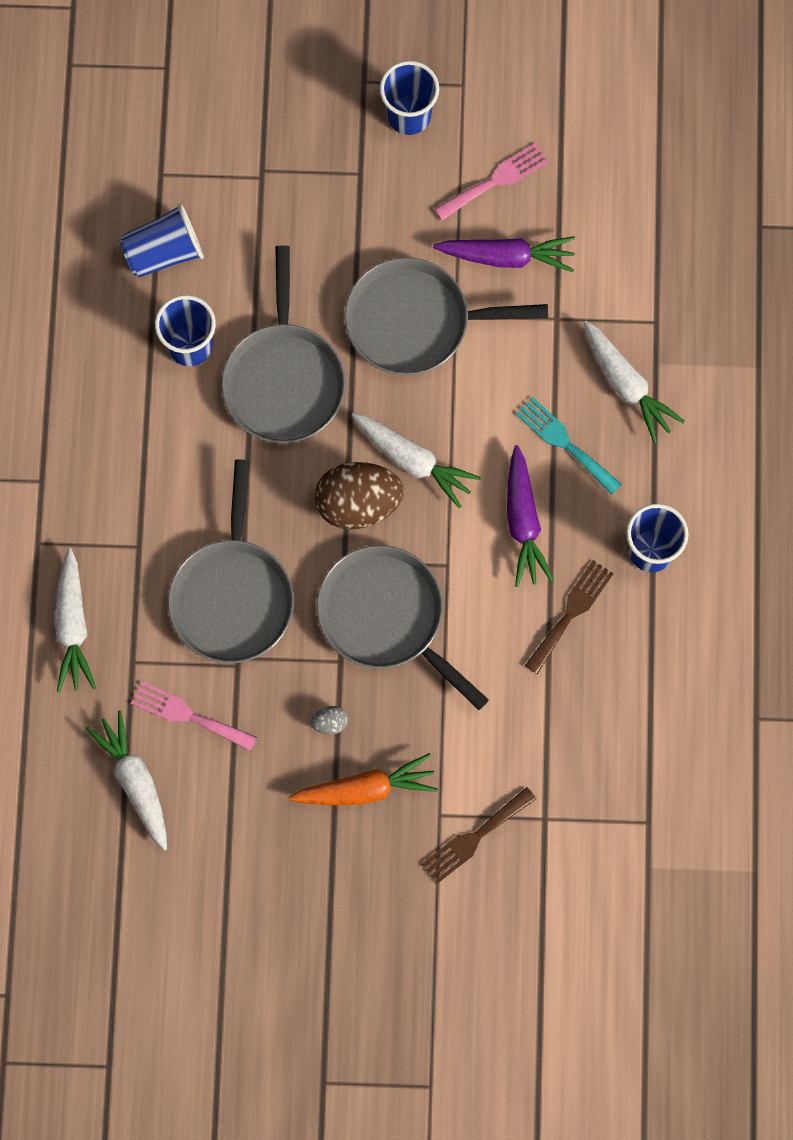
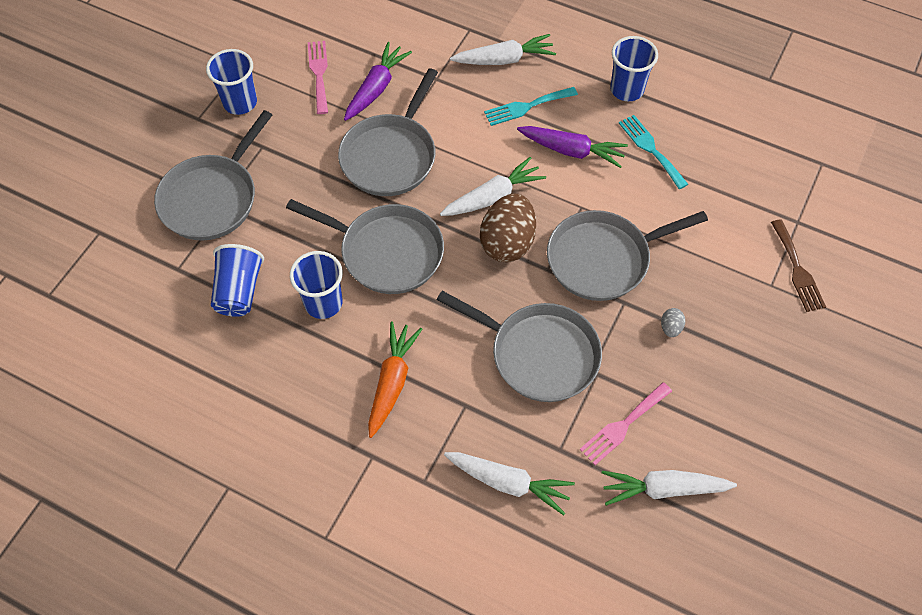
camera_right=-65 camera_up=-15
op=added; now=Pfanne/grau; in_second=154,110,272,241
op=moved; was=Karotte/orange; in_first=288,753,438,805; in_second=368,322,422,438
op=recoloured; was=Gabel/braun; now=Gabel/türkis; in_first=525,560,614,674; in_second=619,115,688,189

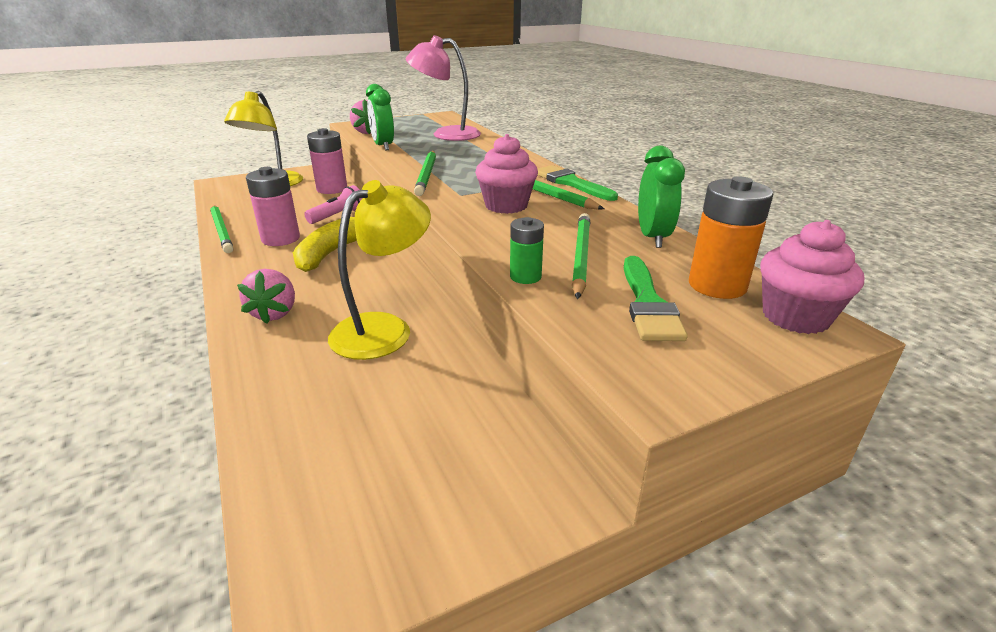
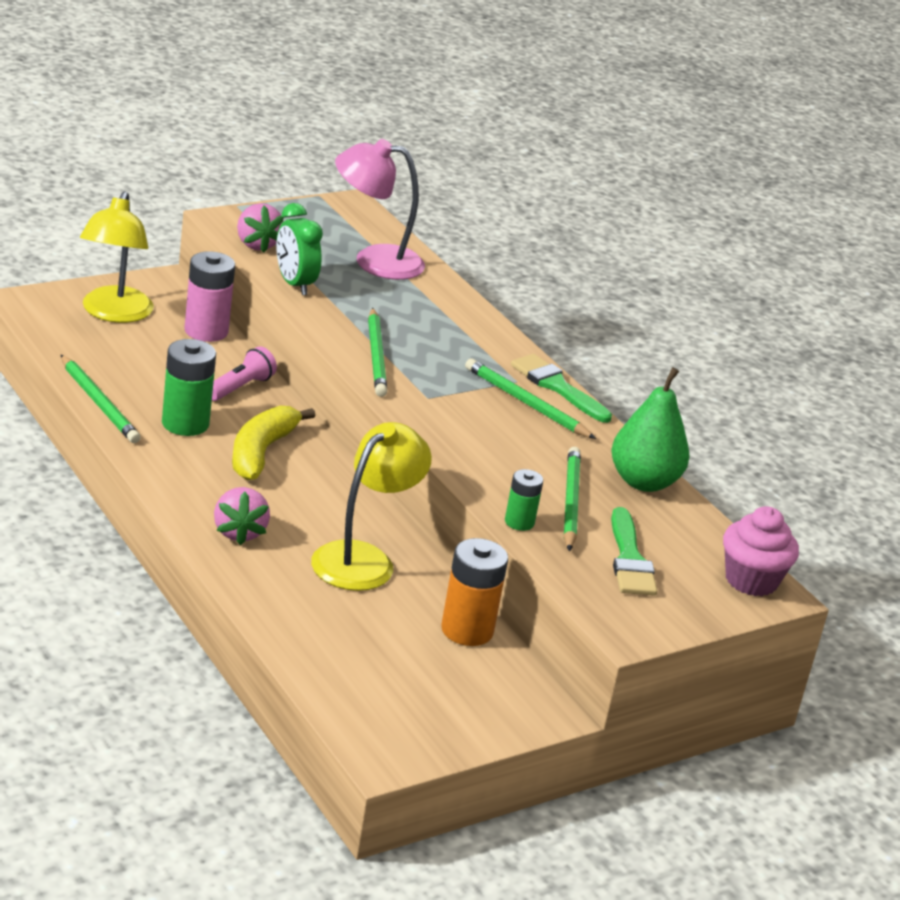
camera_right=-10 camera_up=0
op=removed; was=Muffin/rosa; in_first=475,134,538,214
op=moved; was=Batterie/orange; in_first=689,176,773,299; in_second=441,538,508,646
op=replaced; was=Wecker/grün; now=Birne/grün; in_first=638,146,685,248; in_second=611,367,690,492
op=recoloured; was=Batterie/rosa; now=Batterie/grün; in_first=246,167,300,246; in_second=162,339,216,436

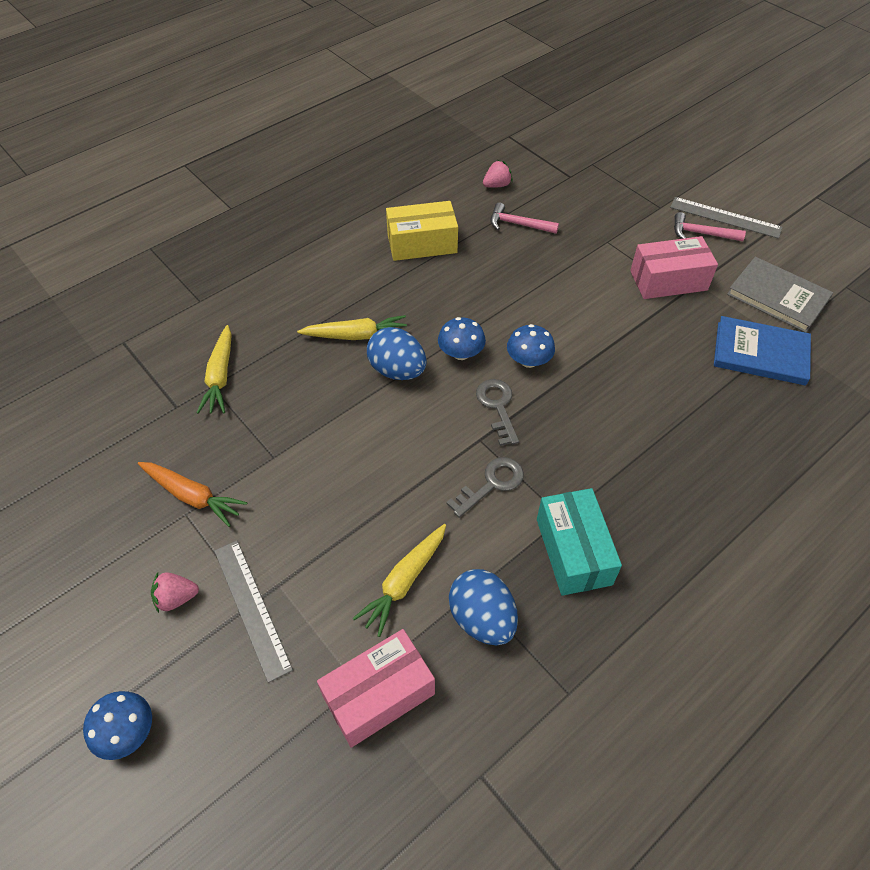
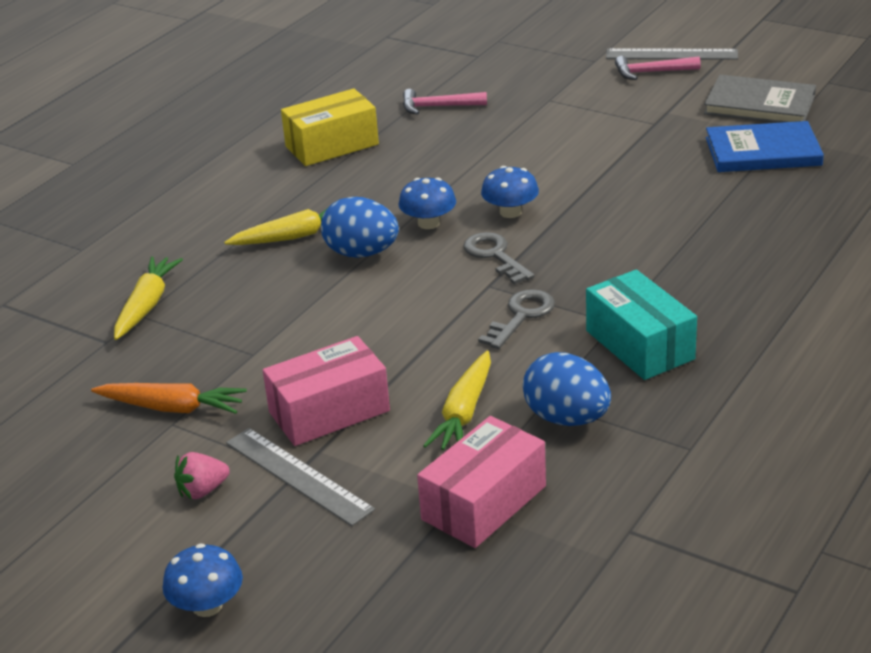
camera_right=-15 camera_up=-20
op=removed; was=Erdbeere/rosa; in_first=483,160,513,188
op=moved; was=Schachtel/rosa; in_first=630,236,718,299; in_second=263,336,390,446
op=turned; was=Karotte/gelb; in_first=197,325,232,414; in_second=114,256,183,340; clockwise=-150

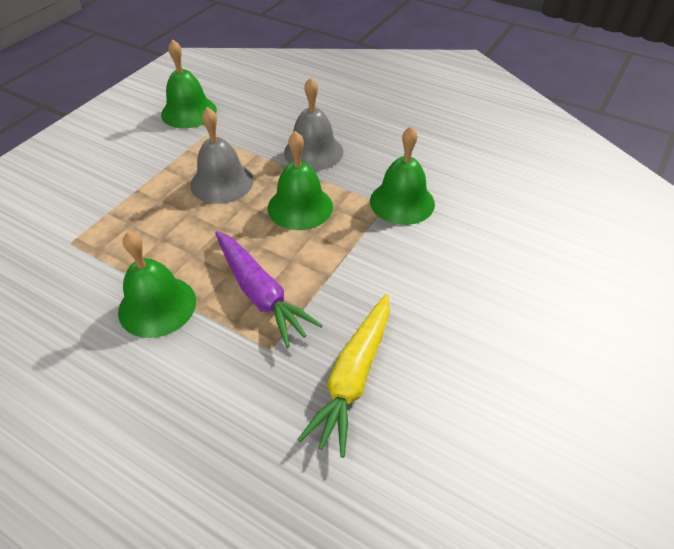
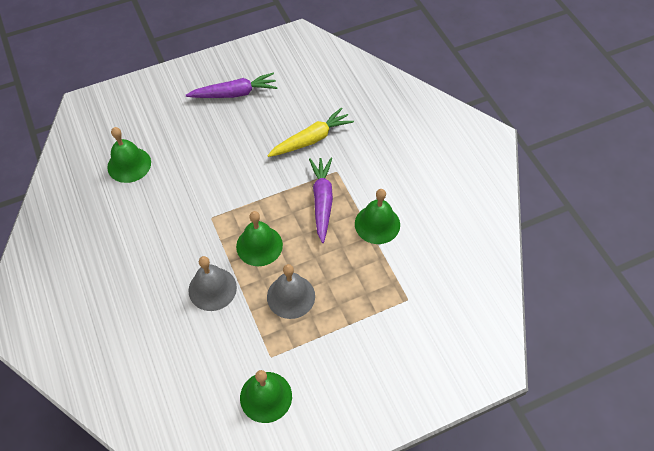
camera_right=-145 camera_up=10
op=added; now=Karotte/lila; in_second=186,73,278,98
op=moved; was=Glocke/grün; in_first=370,126,435,225; in_second=107,127,151,183

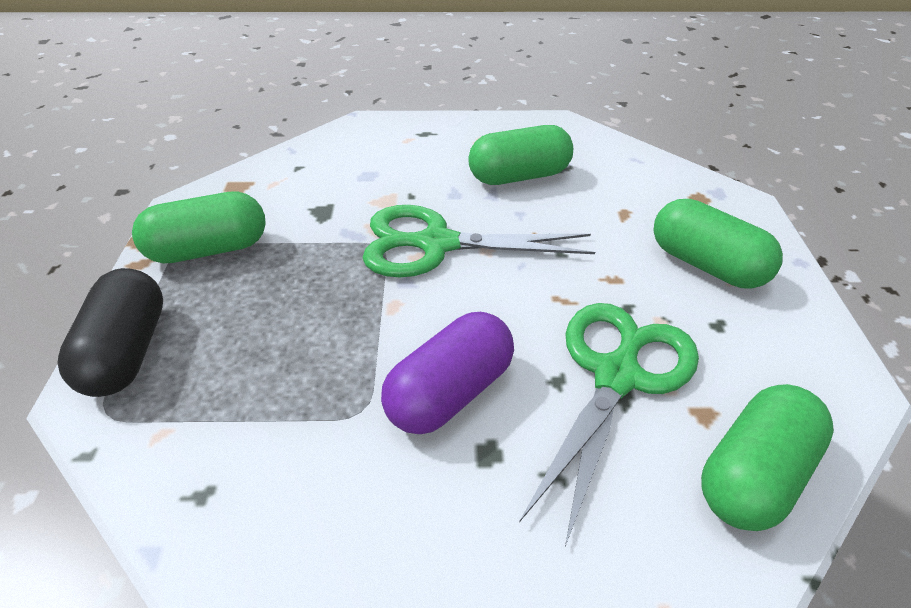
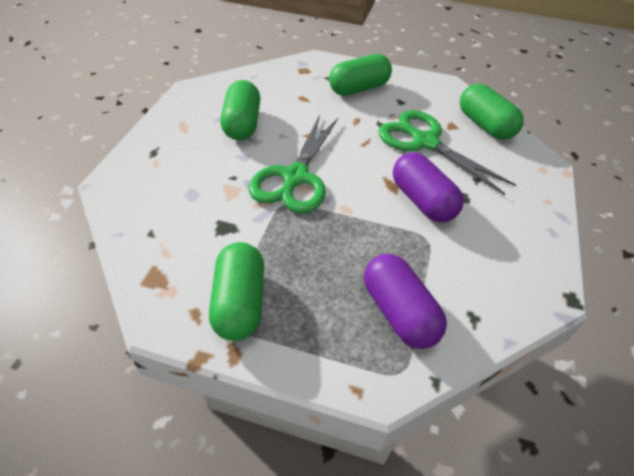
camera_right=-75 camera_up=5
op=removed; was=Kapsel/schwarz; in_first=57,268,163,397
op=added; now=Kapsel/lila; in_second=364,254,447,349

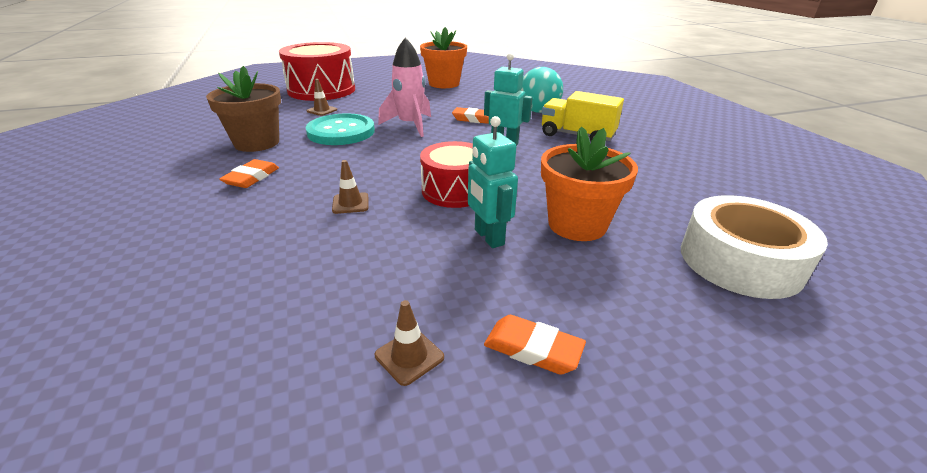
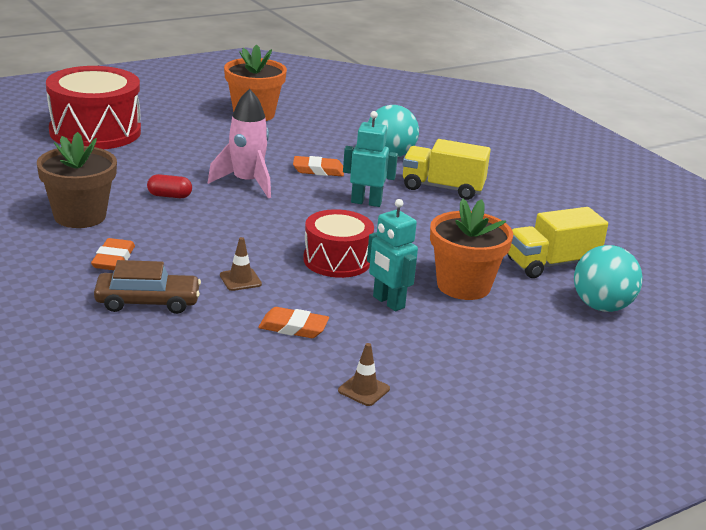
camera_right=-15 camera_up=-5
op=removed; was=Leitkegel/braun; in_first=306,79,337,116
op=added; now=Auto/braun; in_second=94,260,201,314
op=added; now=Lastwagen/gelb; in_second=507,207,608,278
op=moved; was=Radiergummi/orange; in_first=484,315,586,375; in_second=258,307,329,338
op=replaced; was=Knopf/türkis; now=Kapsel/rot; in_first=306,113,375,145; in_second=147,174,192,198
op=replaced; was=Klebeband/weiß; now=Ball/türkis; in_first=681,195,828,299; in_second=574,245,643,312

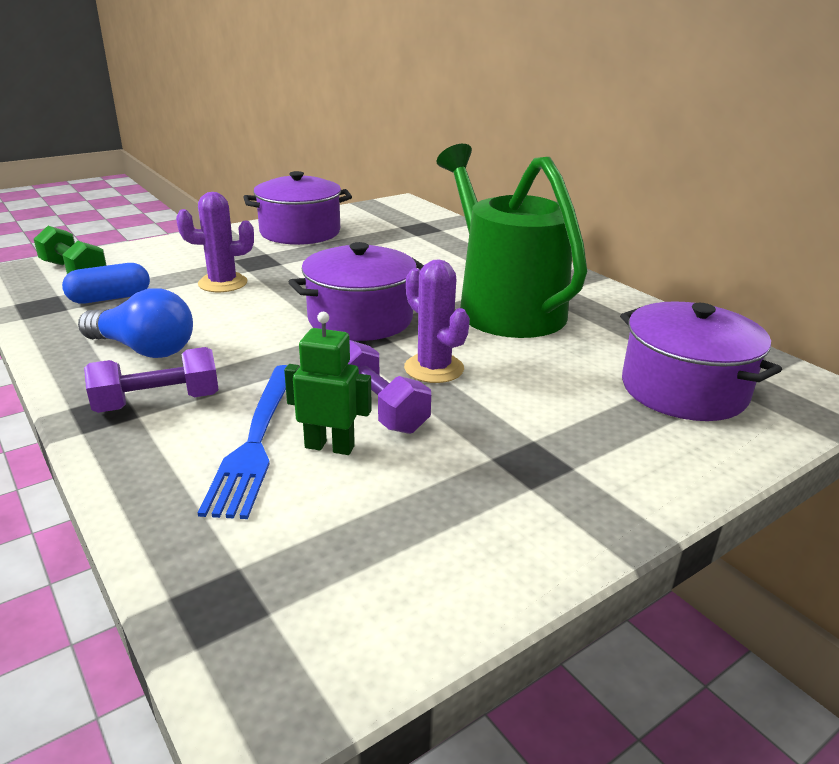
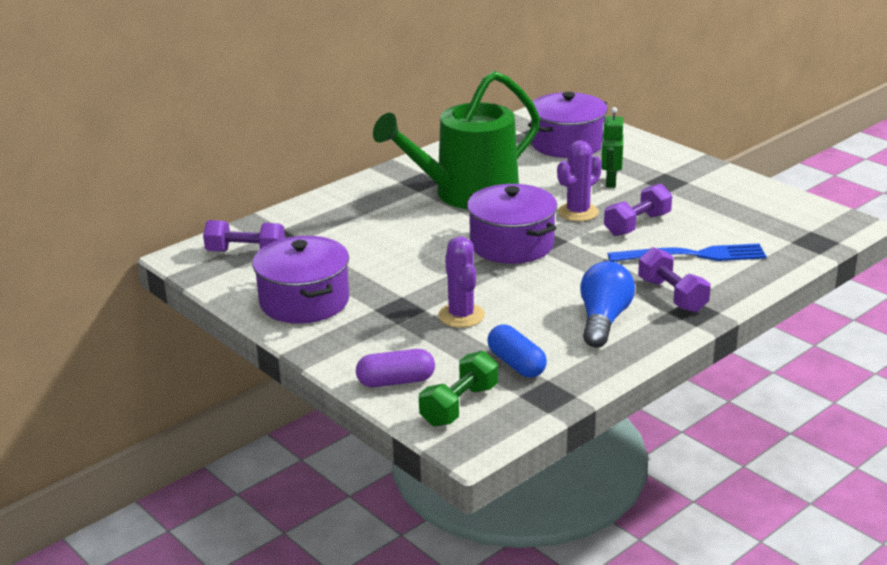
camera_right=-95 camera_up=0
op=added; now=Hantel/lila; in_second=203,220,285,252
op=added; now=Kapsel/lila; in_second=356,349,435,387
op=moved; was=Roboter/grün; in_first=284,312,372,455; in_second=601,107,623,188

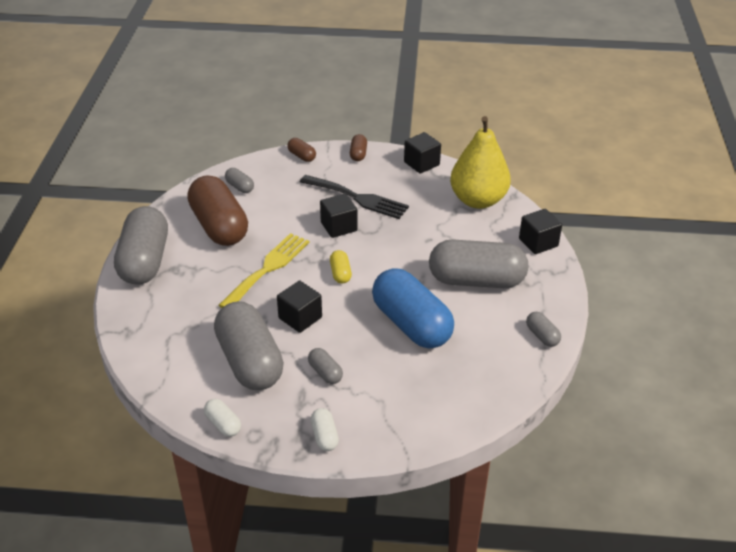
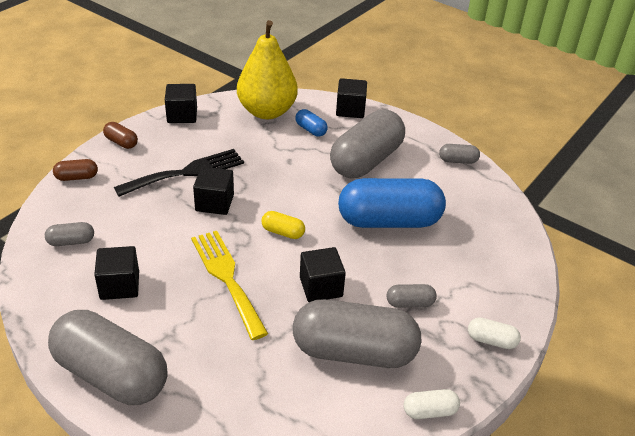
camera_right=-60 camera_up=0
op=added; now=Kapsel/blau; in_second=295,109,328,136
op=replaced; was=Kapsel/braun; now=Kubus/schwarz; in_first=187,175,248,246; in_second=94,246,139,300

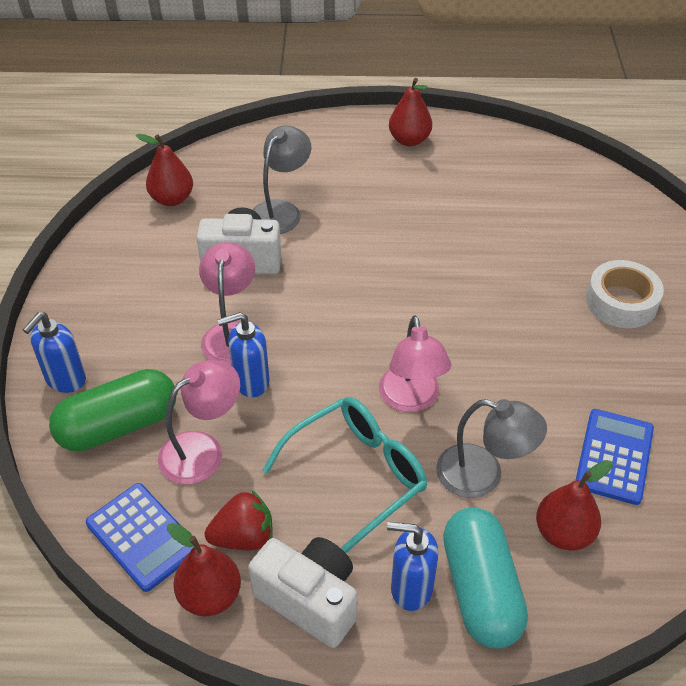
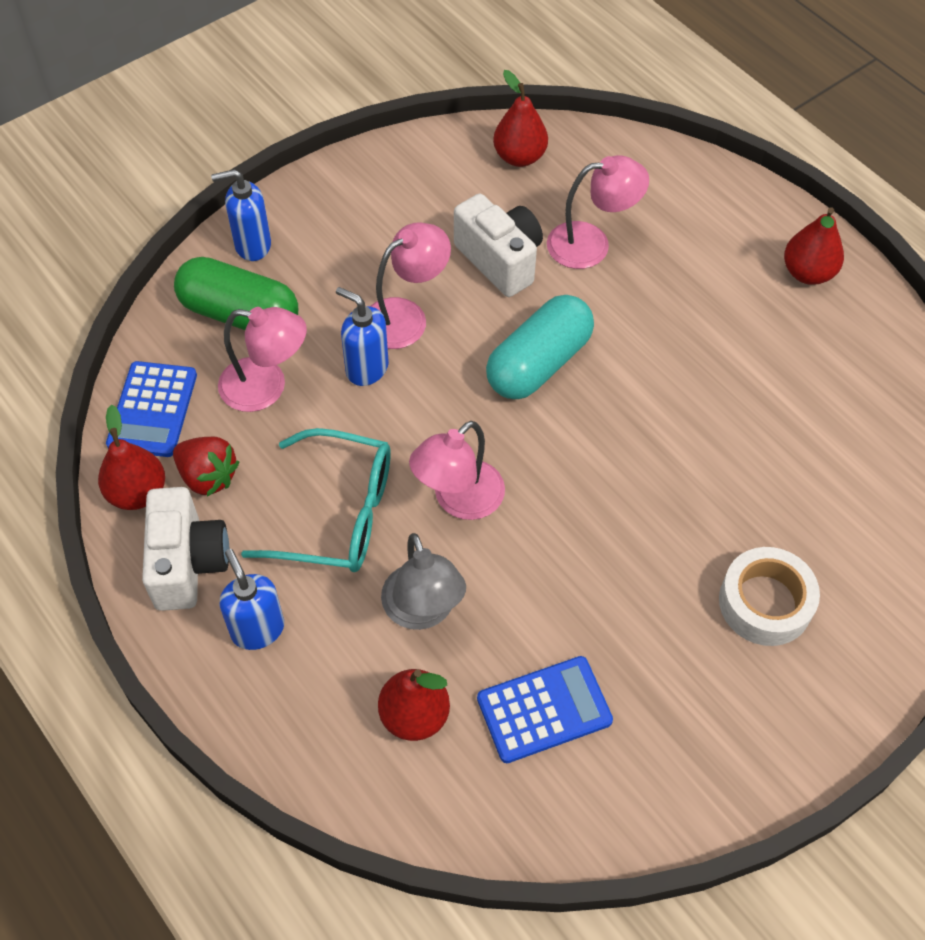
camera_right=50 camera_up=10
op=moved; was=Kapsel/türkis; in_first=443,507,528,649; in_second=486,295,594,399
op=recoloured; was=Lampe/grau; now=Lampe/rosa; in_first=253,125,311,234; in_second=547,155,649,269

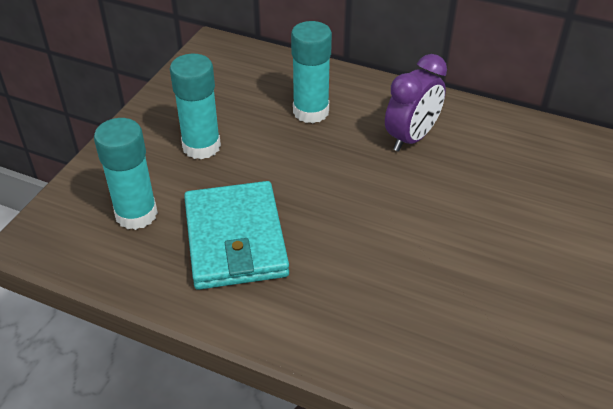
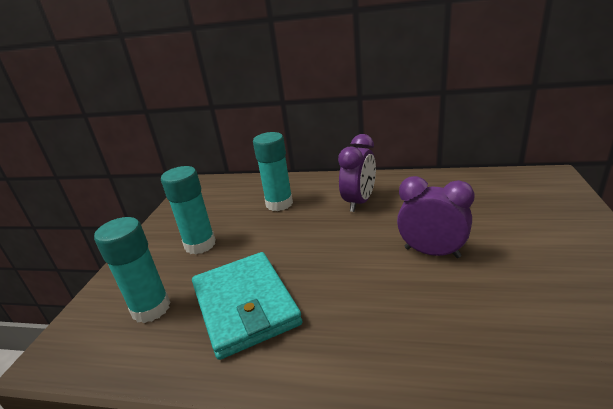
camera_right=-10 camera_up=-15
op=added; now=Wecker/lila; in_second=397,176,475,258

